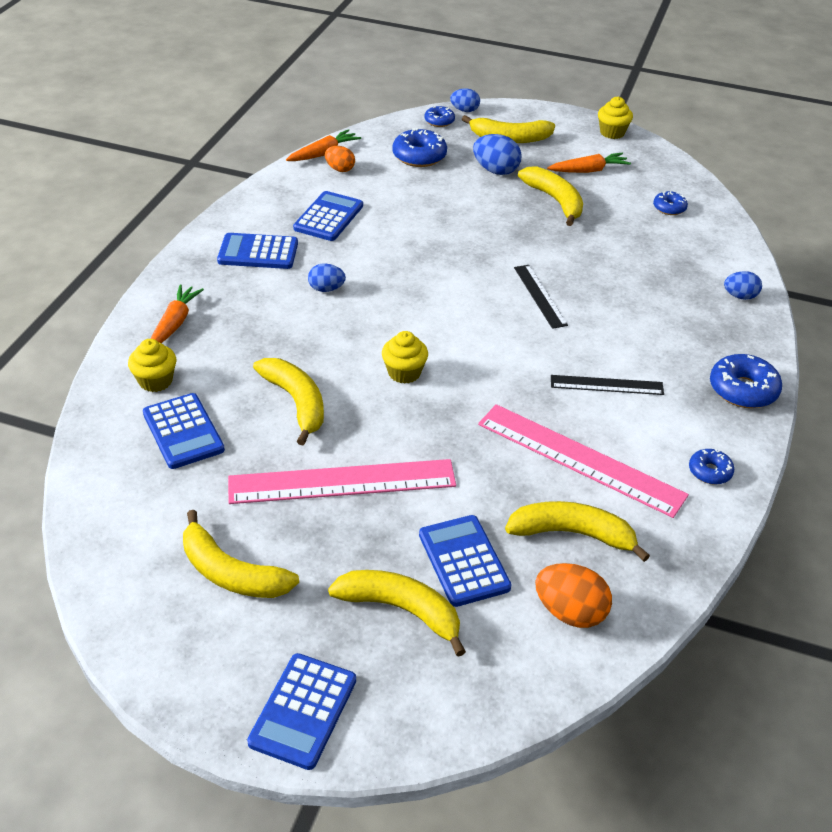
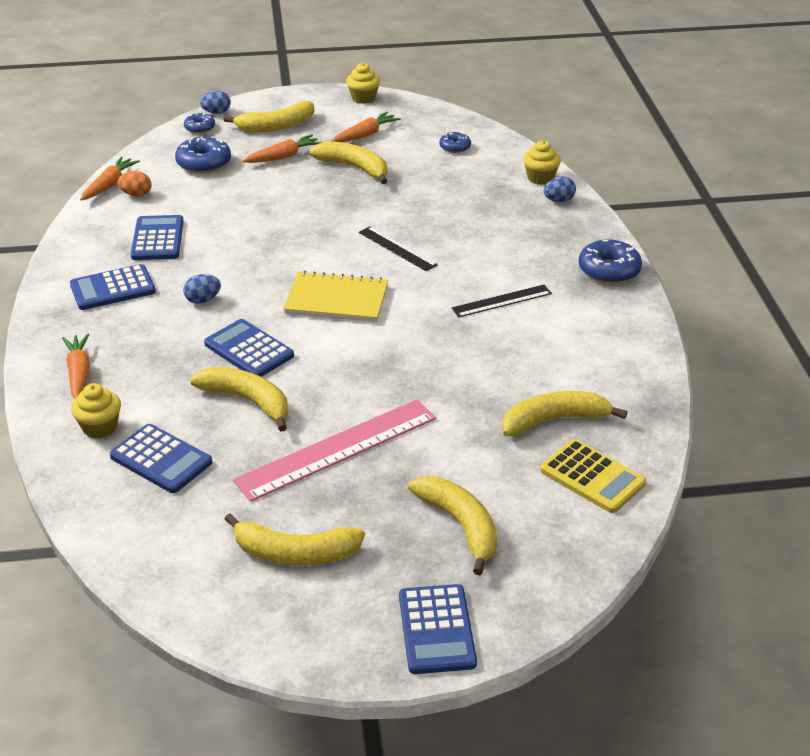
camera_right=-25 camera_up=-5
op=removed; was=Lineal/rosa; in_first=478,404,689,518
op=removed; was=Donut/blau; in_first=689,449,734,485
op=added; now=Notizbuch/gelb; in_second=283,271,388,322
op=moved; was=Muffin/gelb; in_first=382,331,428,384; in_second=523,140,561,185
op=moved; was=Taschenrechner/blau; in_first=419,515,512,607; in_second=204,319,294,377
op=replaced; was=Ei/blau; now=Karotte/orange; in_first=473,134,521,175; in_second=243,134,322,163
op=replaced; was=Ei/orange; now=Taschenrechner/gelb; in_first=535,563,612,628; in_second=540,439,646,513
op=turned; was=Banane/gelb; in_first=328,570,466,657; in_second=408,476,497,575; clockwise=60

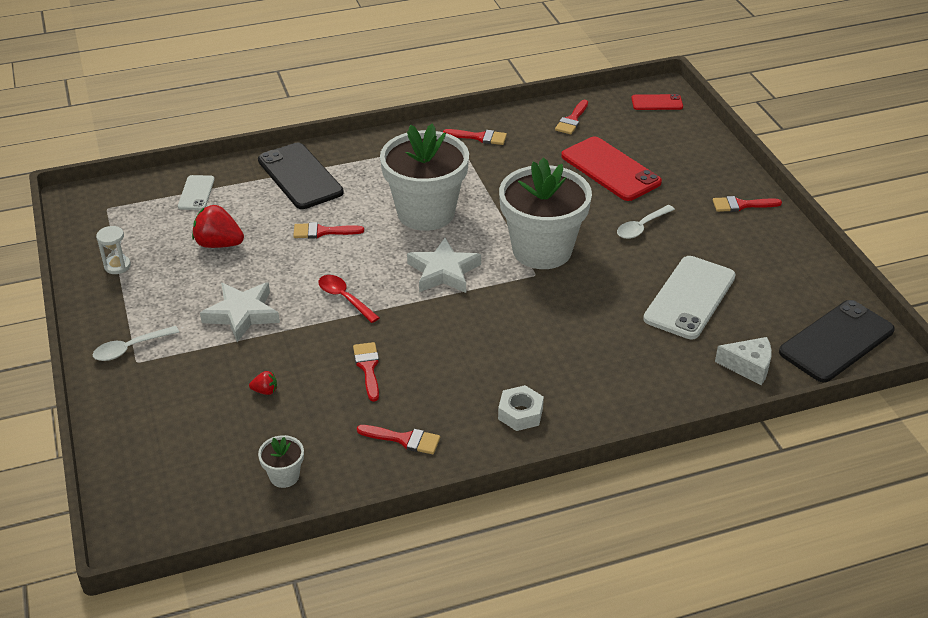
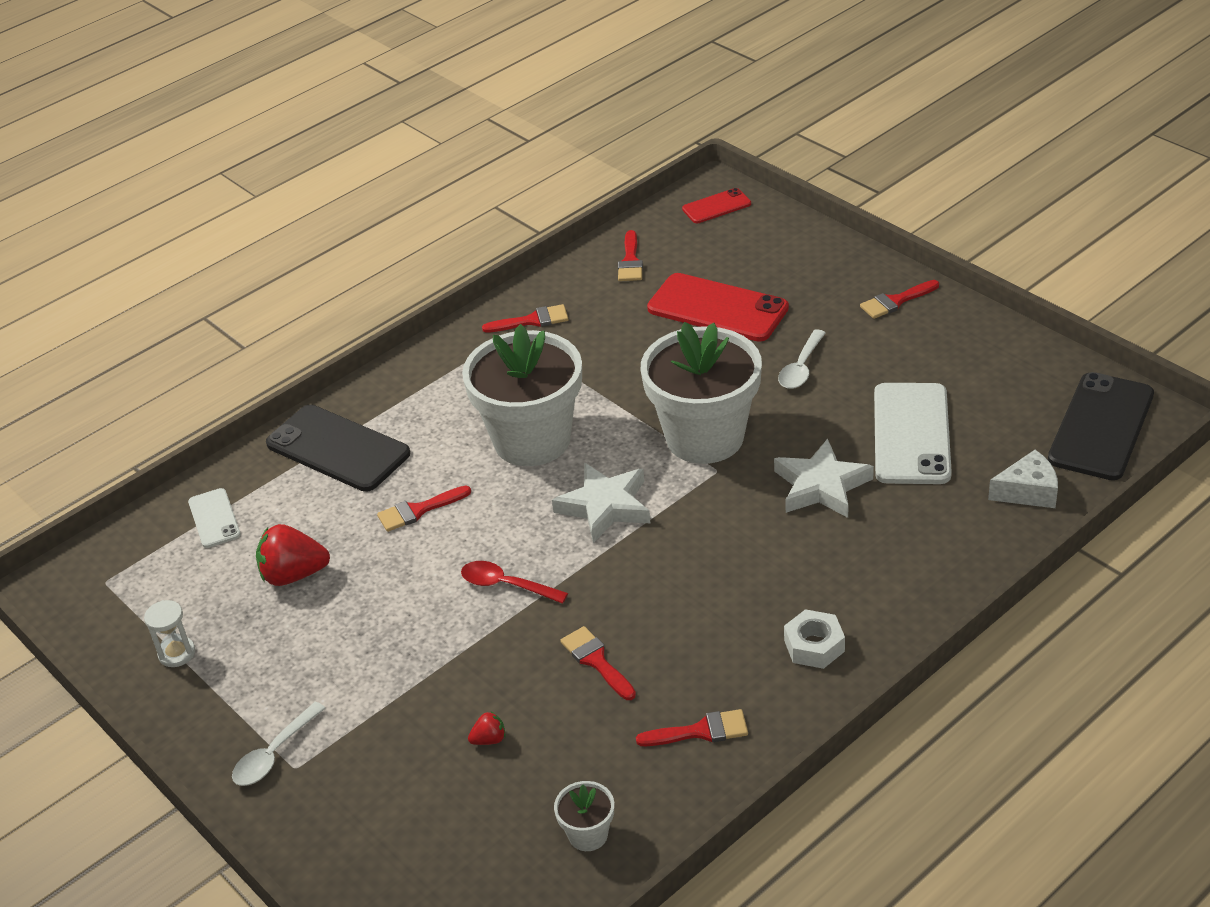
camera_right=-20 camera_up=0
op=moved; was=Stern/weiß; in_first=200,282,280,342; in_second=774,438,874,518

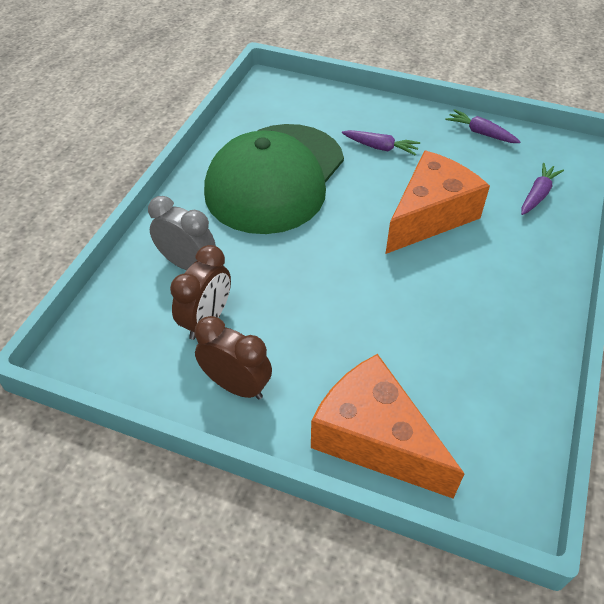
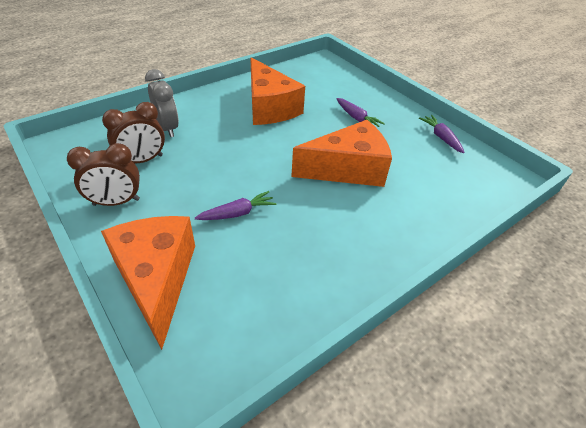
camera_right=30 camera_up=-5
op=moved; was=Karotte/lila; in_first=521,163,564,215; in_second=195,191,276,220
op=replaced; was=Kappe/grün; now=Käse/orange; in_first=204,124,344,234; in_second=250,57,305,125
op=turned; was=Wecker/braun; in_first=195,316,272,400; in_second=67,143,140,206; clockwise=105

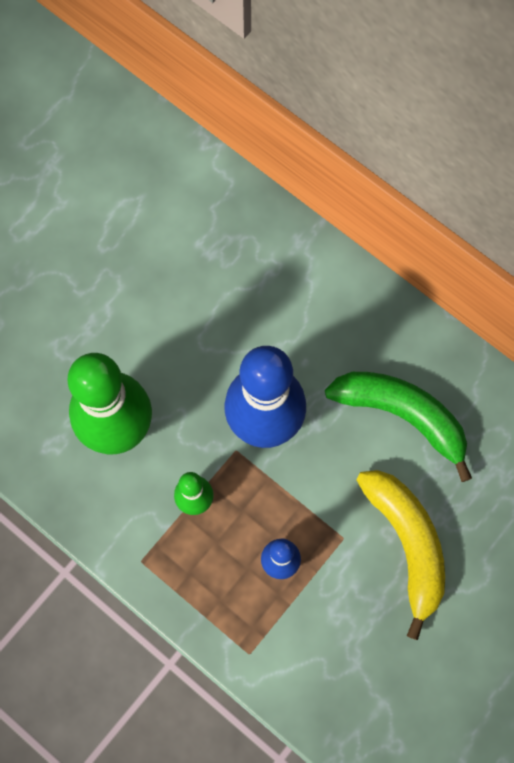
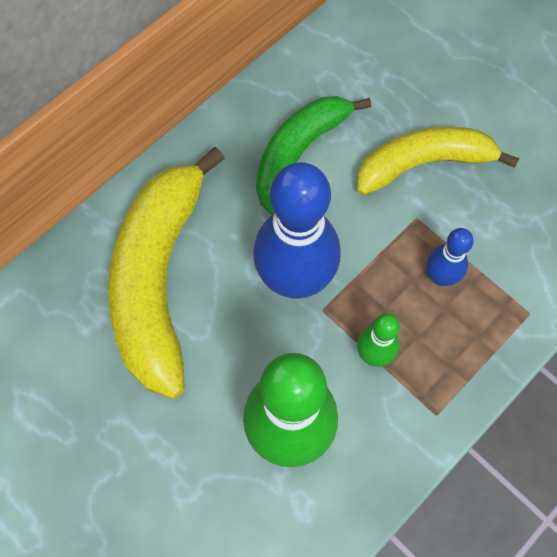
camera_right=-85 camera_up=-5
op=added; now=Banane/gelb; in_second=108,147,225,399

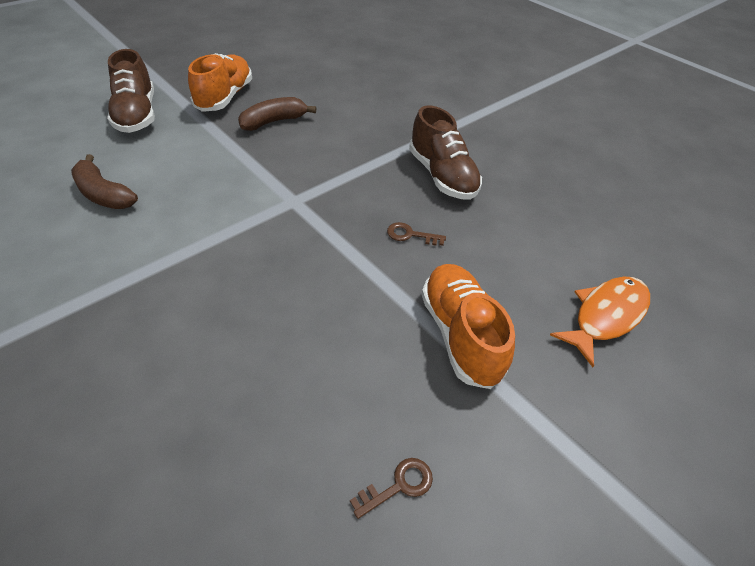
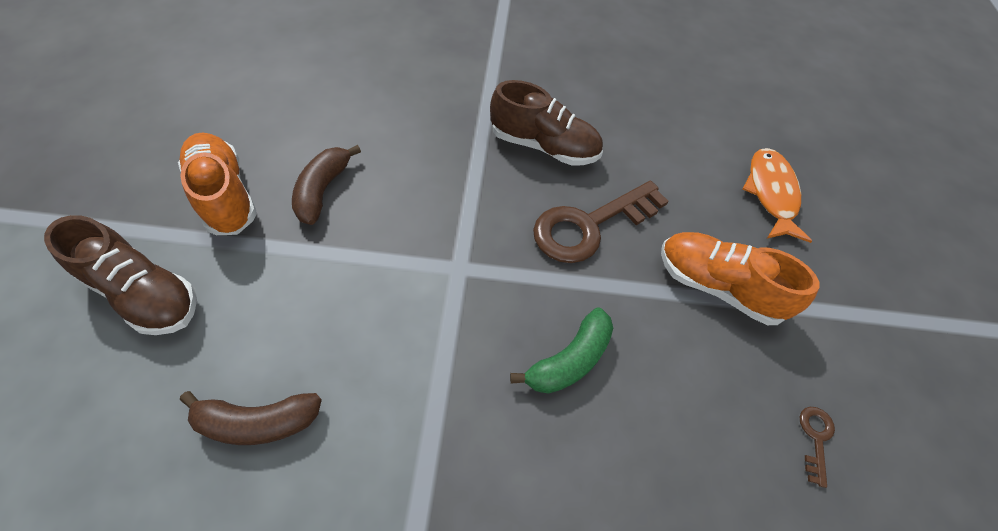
camera_right=-45 camera_up=10
op=added; now=Banane/grün; in_second=510,308,613,394
op=resized; was=Schlüssel/braun; in_first=387,222,446,246; in_second=533,181,669,263; ratio=2.38

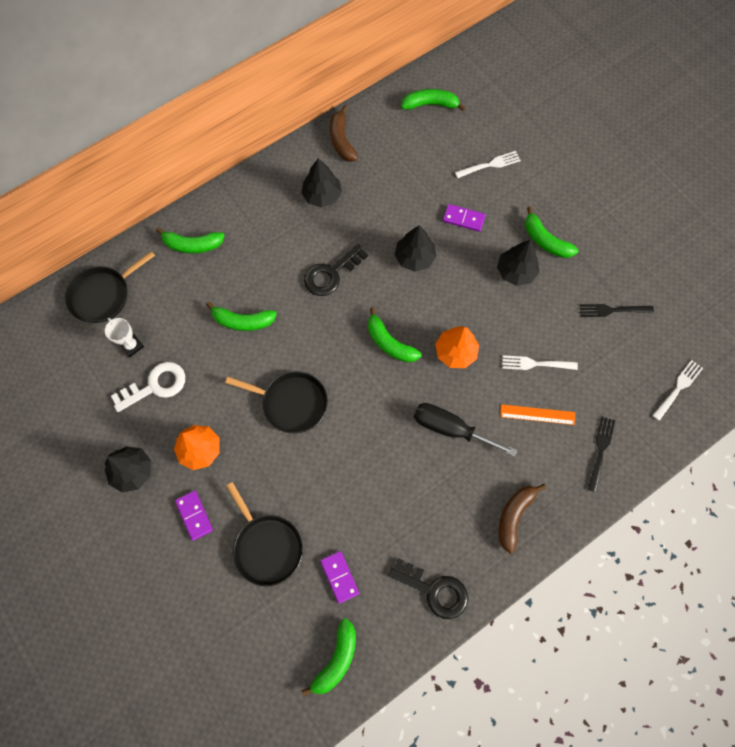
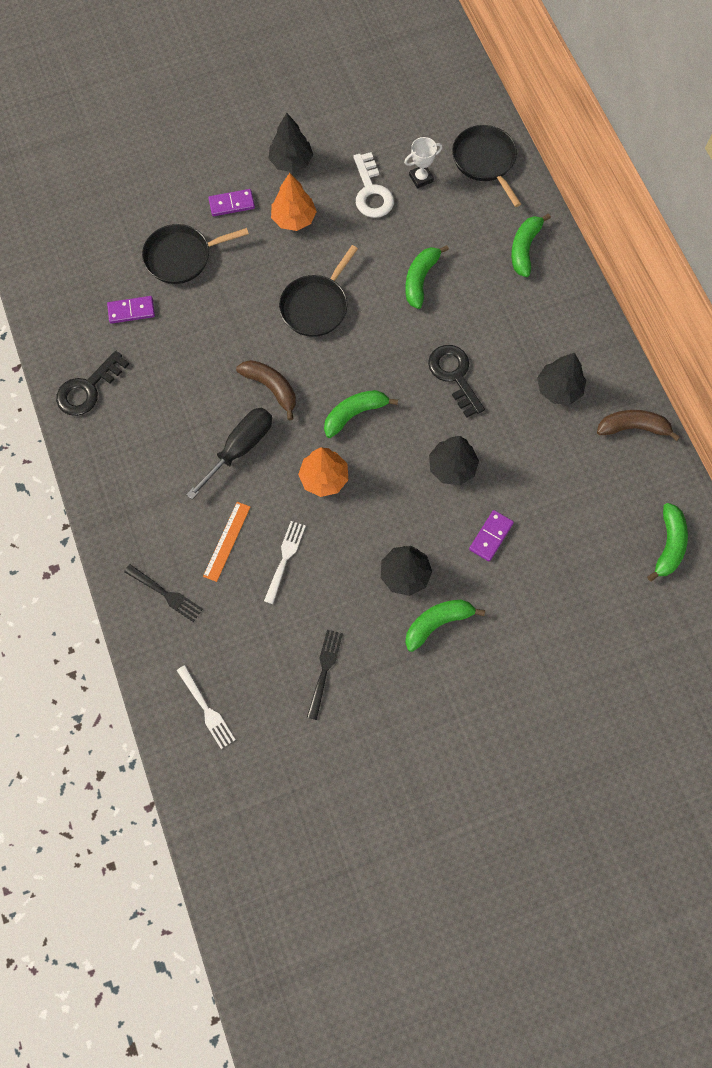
camera_right=105 camera_up=0
op=removed; was=Banane/grün; in_first=301,618,356,697
op=removed; was=Gabel/weiß; in_first=455,151,521,178
op=moved; was=Banane/braun; in_first=499,484,546,554; in_second=236,360,296,420

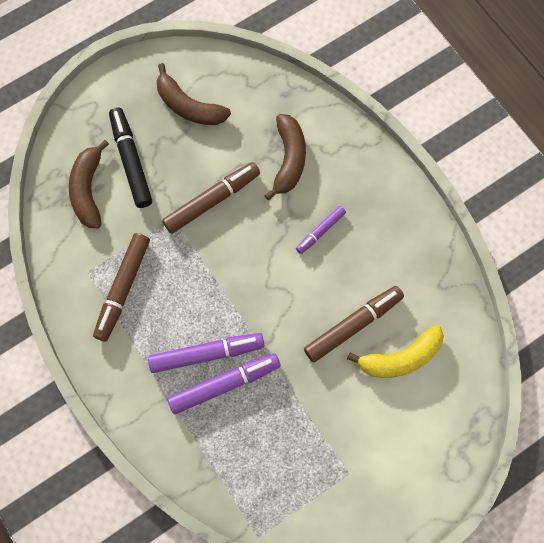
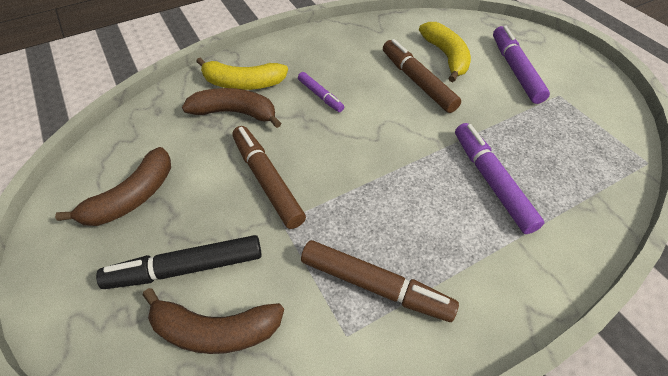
camera_right=-85 camera_up=-20
op=added; now=Banane/gelb; in_second=196,58,288,90
op=moved; was=Filzstift/lila; in_first=148,333,264,373; in_second=493,25,550,104

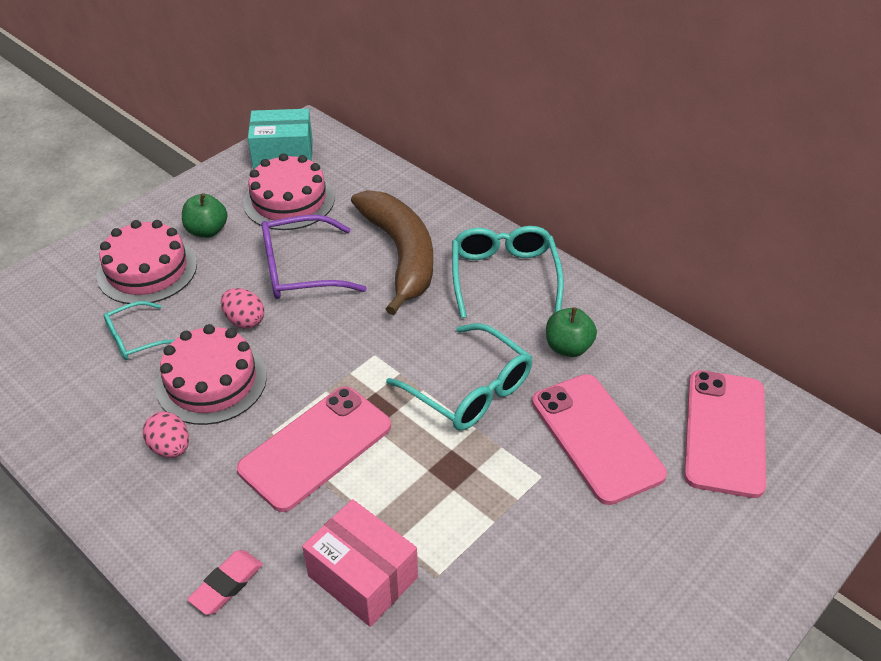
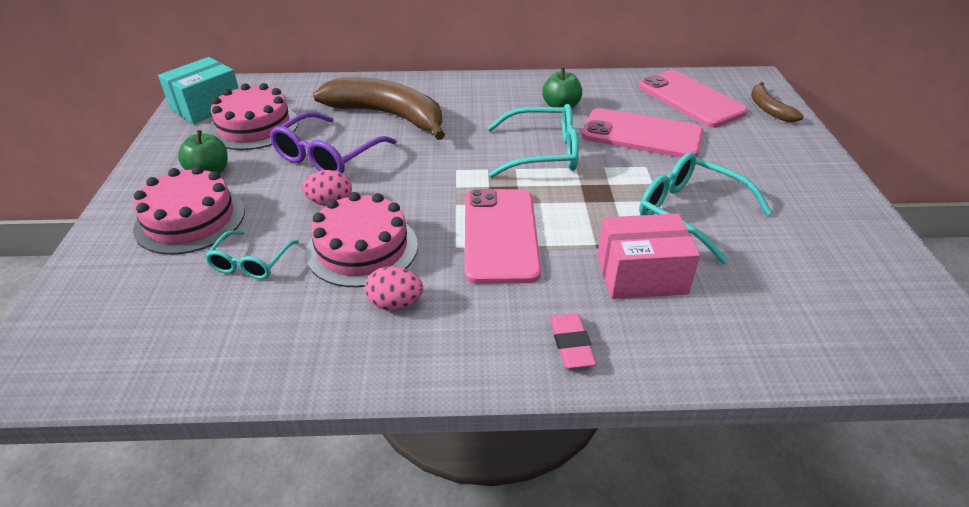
camera_right=-45 camera_up=-5
op=added; now=Banane/braun; in_second=751,82,804,122
op=moved; was=Brille/türkis; in_first=452,226,564,318; in_second=639,152,772,264

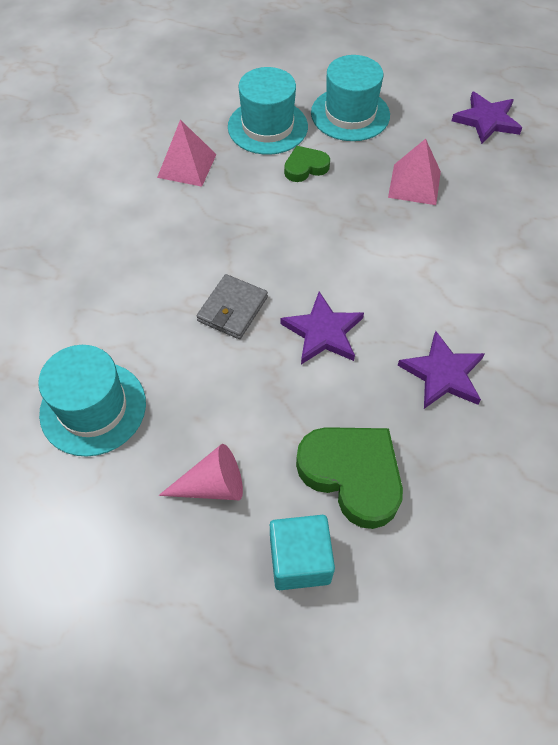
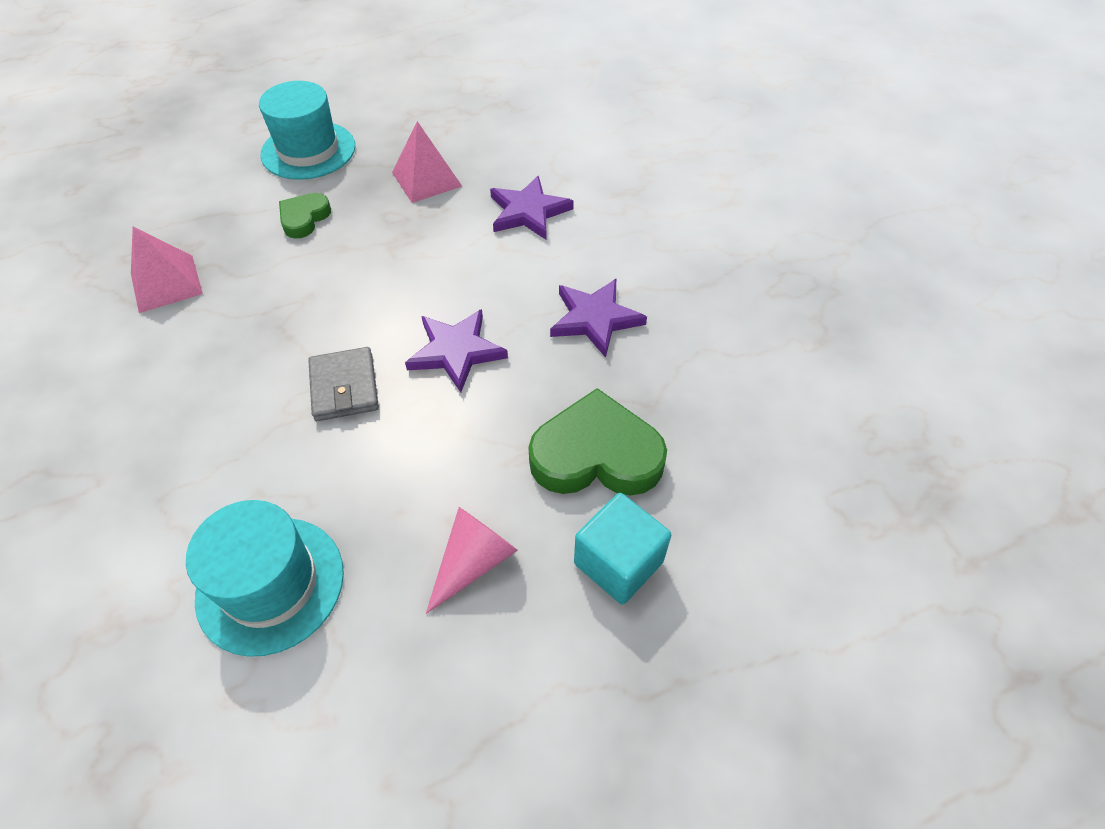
camera_right=-40 camera_up=-5
op=removed; was=Hut/türkis; in_first=228,67,308,155
op=moved; was=Stern/lila; in_first=452,92,522,144; in_second=490,176,574,240

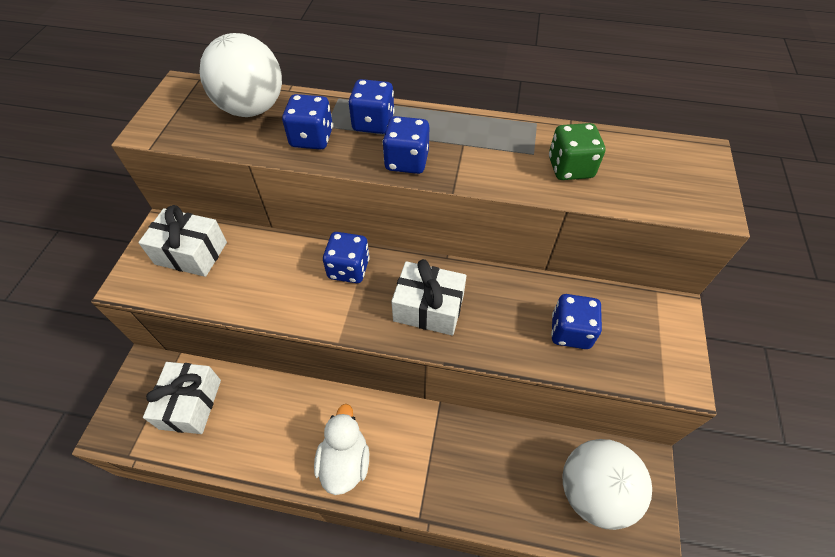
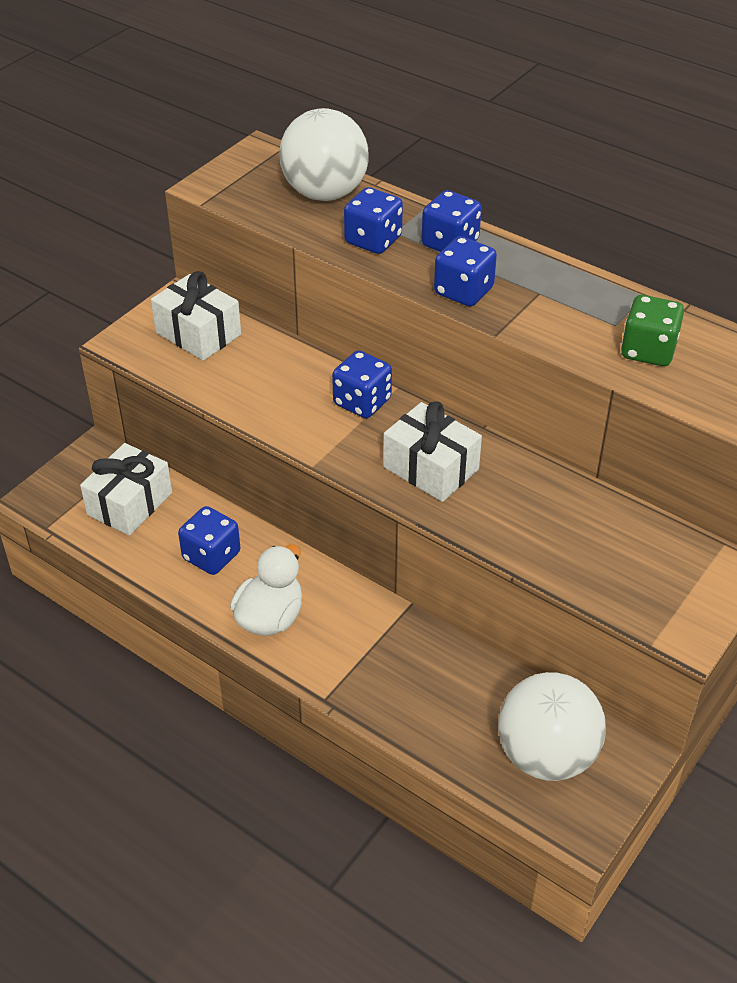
camera_right=25 camera_up=-10
op=moved; was=Spielwürfel/blau; in_first=551,294,602,349; in_second=178,506,240,575

